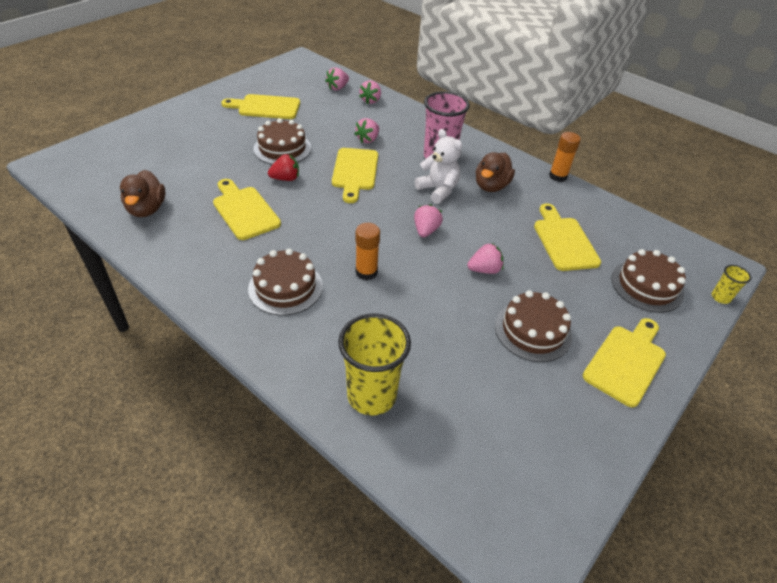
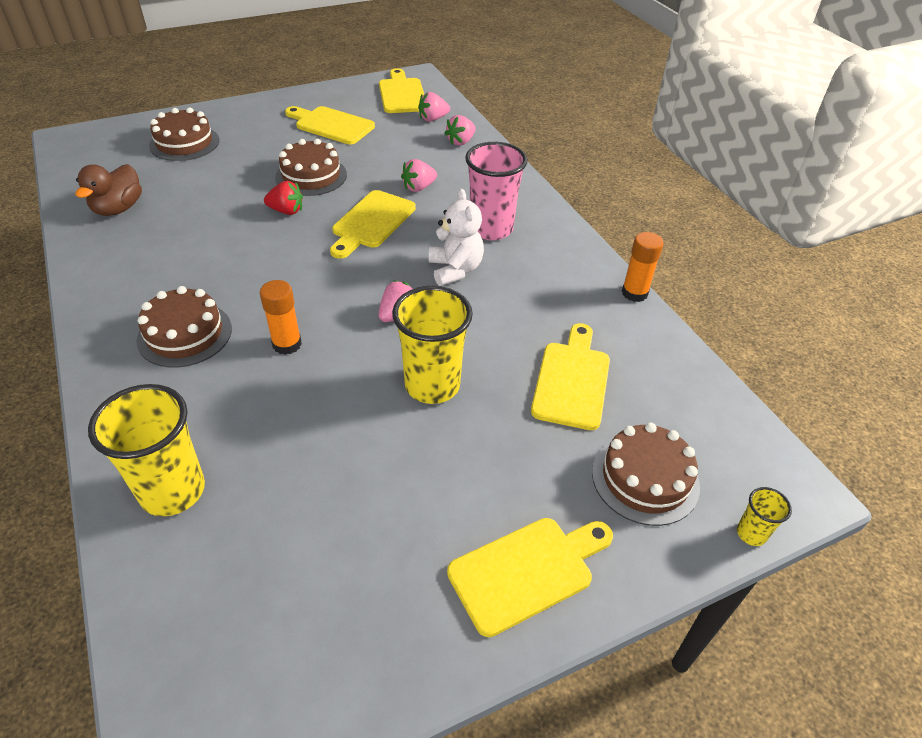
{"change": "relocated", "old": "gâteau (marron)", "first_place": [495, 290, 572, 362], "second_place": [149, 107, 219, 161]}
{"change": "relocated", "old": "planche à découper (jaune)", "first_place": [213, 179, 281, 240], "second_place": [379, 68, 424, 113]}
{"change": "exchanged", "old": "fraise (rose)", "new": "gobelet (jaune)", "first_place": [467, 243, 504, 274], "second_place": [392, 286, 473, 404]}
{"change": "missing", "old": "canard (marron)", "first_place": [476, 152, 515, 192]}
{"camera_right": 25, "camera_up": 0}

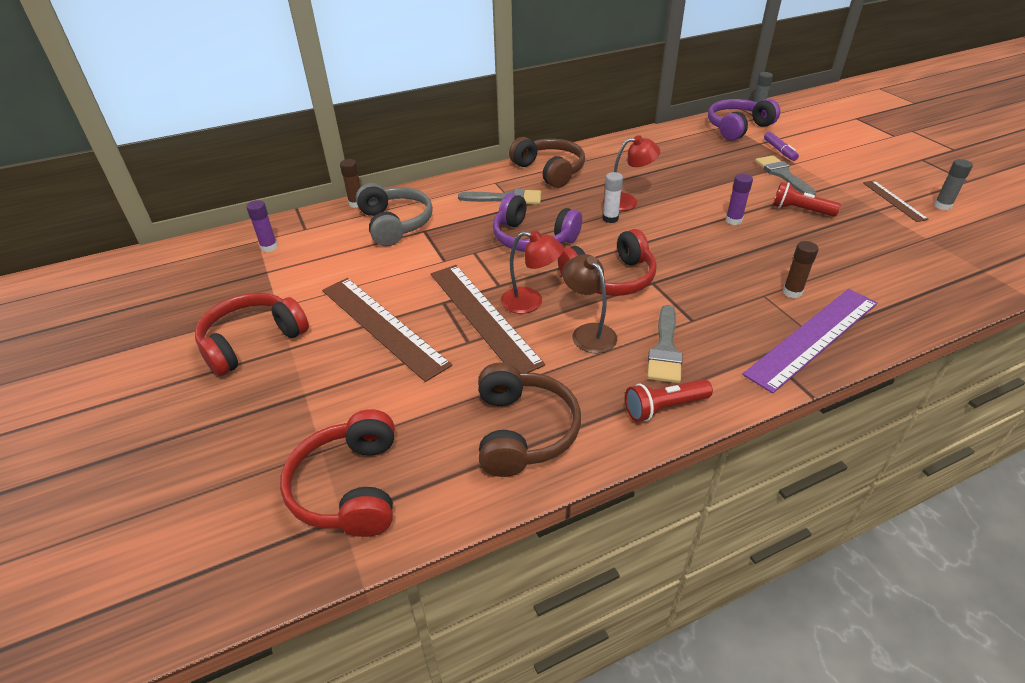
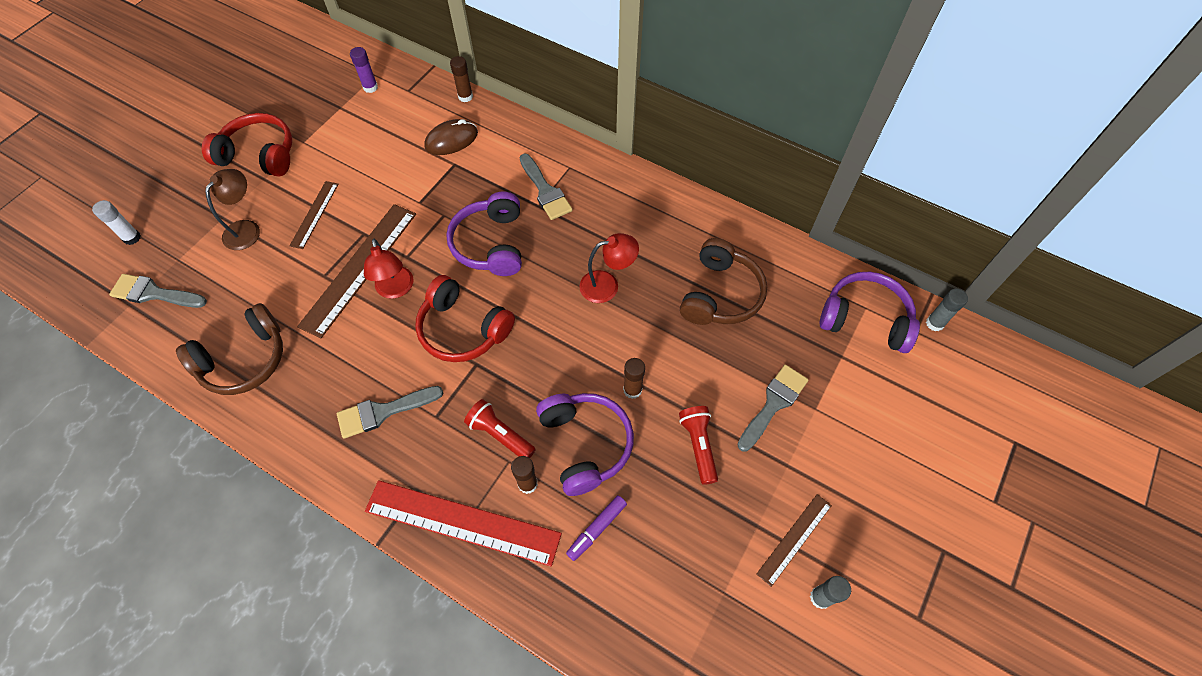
{"change": "relocated", "old": "bâton de colle (blanc)", "first_place": [603, 172, 623, 223], "second_place": [92, 200, 141, 245]}
{"change": "exchanged", "old": "casque audio (rouge)", "new": "pinceau (gris)", "first_place": [280, 409, 394, 537], "second_place": [109, 274, 207, 308]}
{"change": "relocated", "old": "lampe (marron)", "first_place": [562, 254, 617, 353], "second_place": [205, 169, 260, 250]}
{"change": "size", "old": "règle (marron)", "first_place": [322, 278, 452, 382], "second_place": [289, 181, 338, 249], "factor": 0.53}
{"change": "colour", "old": "règle (violet)", "new": "règle (rouge)", "first_place": [742, 289, 878, 394], "second_place": [365, 480, 562, 566]}
{"change": "exchanged", "old": "casque audio (gris)", "new": "souris (marron)", "first_place": [356, 183, 433, 246], "second_place": [424, 119, 478, 155]}
{"change": "relocated", "old": "lampe de poche (rouge)", "first_place": [625, 379, 713, 422], "second_place": [464, 399, 536, 458]}
{"change": "appeared", "new": "casque audio (violet)", "second_place": [536, 393, 634, 496]}
{"change": "relocated", "old": "feutre (violet)", "first_place": [764, 132, 799, 161], "second_place": [566, 495, 627, 561]}
{"change": "spun", "old": "lampe (rouge)", "first_place": [603, 135, 660, 211], "second_place": [580, 233, 639, 303], "degrees": -60}
{"change": "colour", "old": "bâton de colle (violet)", "new": "bâton de colle (marron)", "first_place": [725, 174, 753, 225], "second_place": [623, 358, 645, 399]}
{"change": "relocated", "old": "casque audio (marron)", "first_place": [509, 137, 585, 188], "second_place": [680, 238, 767, 325]}
{"camera_right": 55, "camera_up": 20}

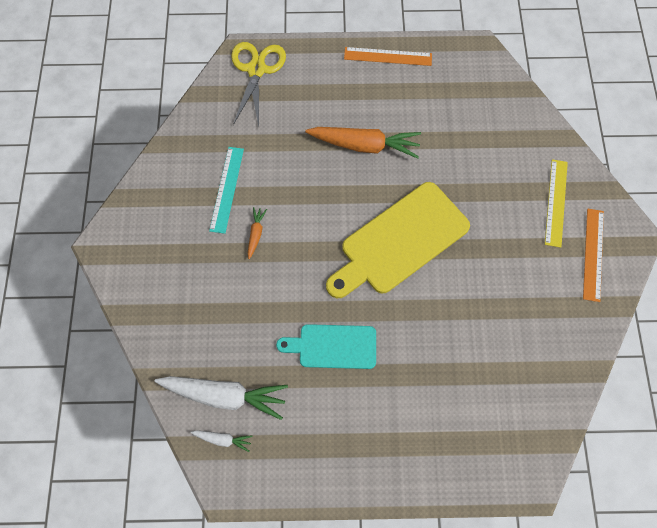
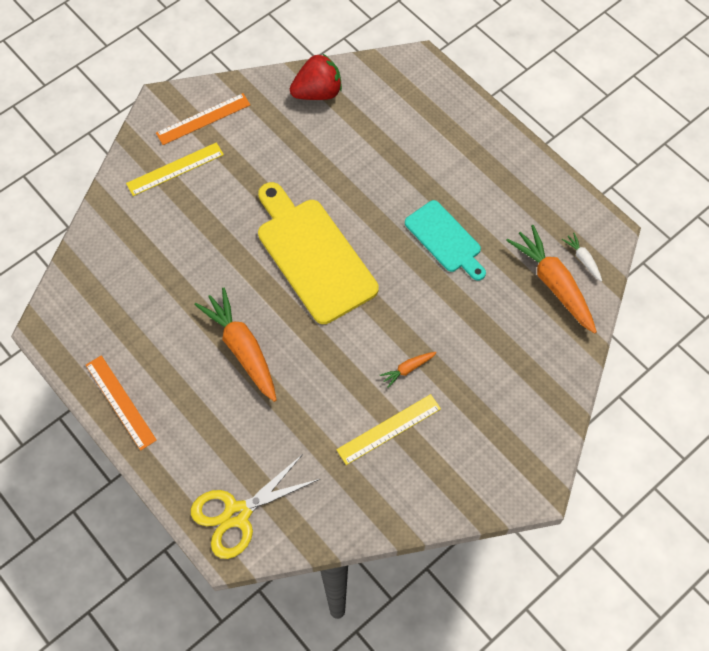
{"change": "spun", "old": "planche à découper (jaune)", "first_place": [326, 182, 470, 298], "second_place": [258, 182, 379, 324], "degrees": -135}
{"change": "appeared", "new": "fraise (rouge)", "second_place": [290, 53, 342, 100]}
{"change": "colour", "old": "règle (turquoise)", "new": "règle (jaune)", "first_place": [209, 147, 244, 234], "second_place": [336, 394, 441, 465]}
{"change": "colour", "old": "carotte (blanc)", "new": "carotte (orange)", "first_place": [155, 376, 288, 420], "second_place": [506, 225, 597, 334]}
{"camera_right": -130, "camera_up": -5}

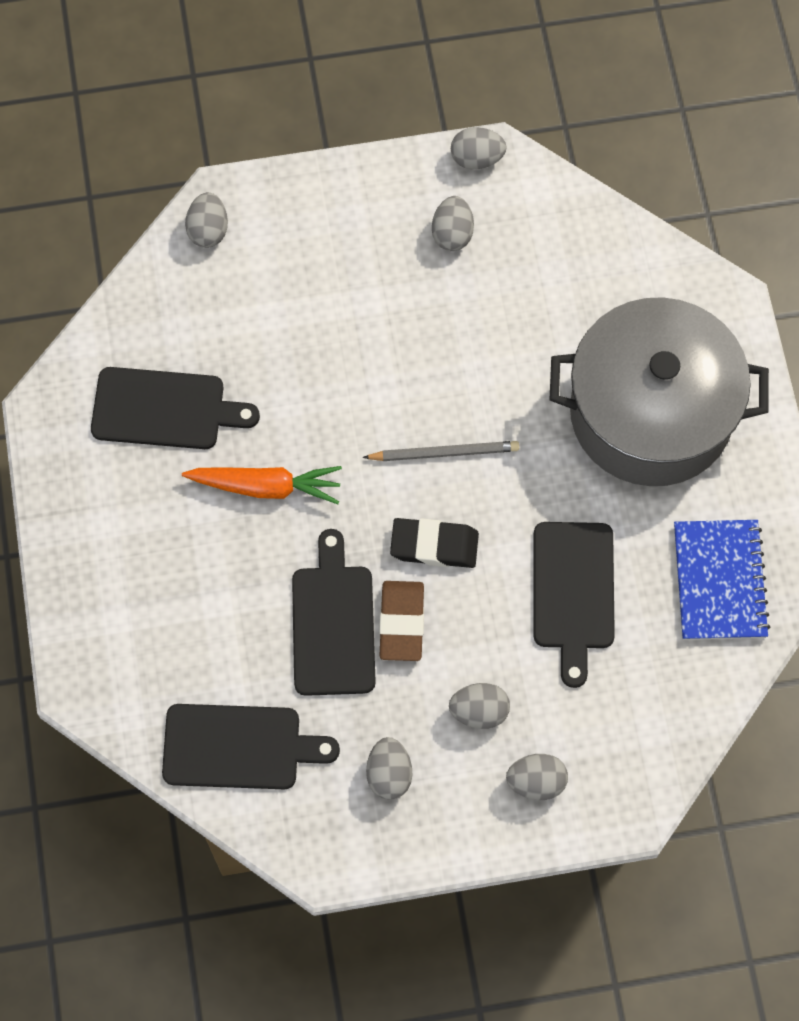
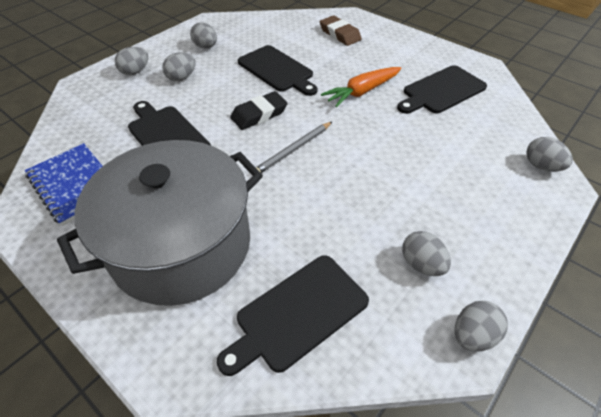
{"change": "relocated", "old": "planche à découper (noir)", "first_place": [162, 704, 340, 789], "second_place": [217, 255, 369, 376]}
{"change": "relocated", "old": "gomme (marron)", "first_place": [379, 581, 424, 661], "second_place": [320, 16, 362, 46]}
{"camera_right": 140, "camera_up": -20}

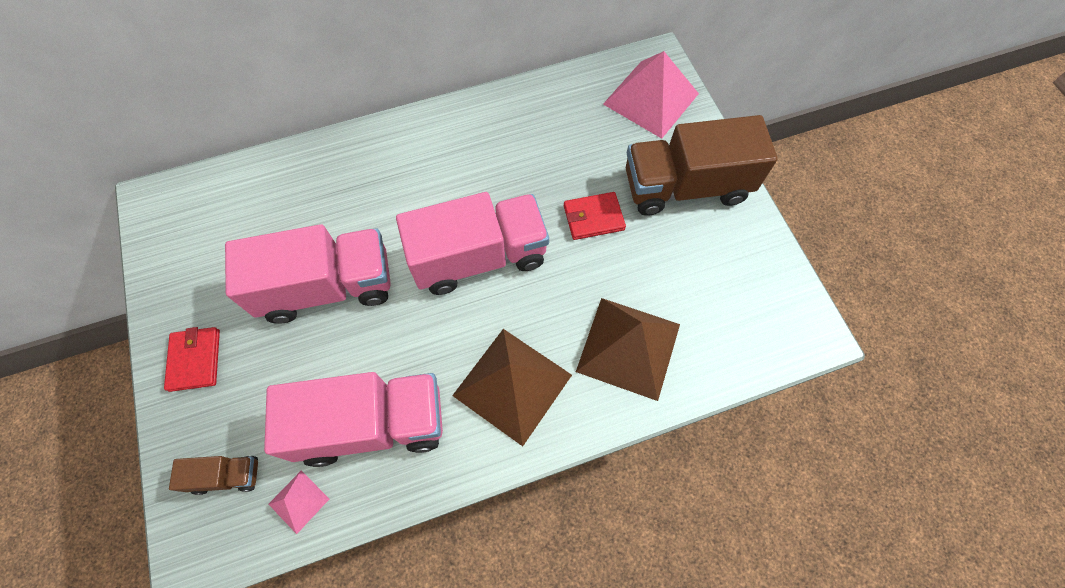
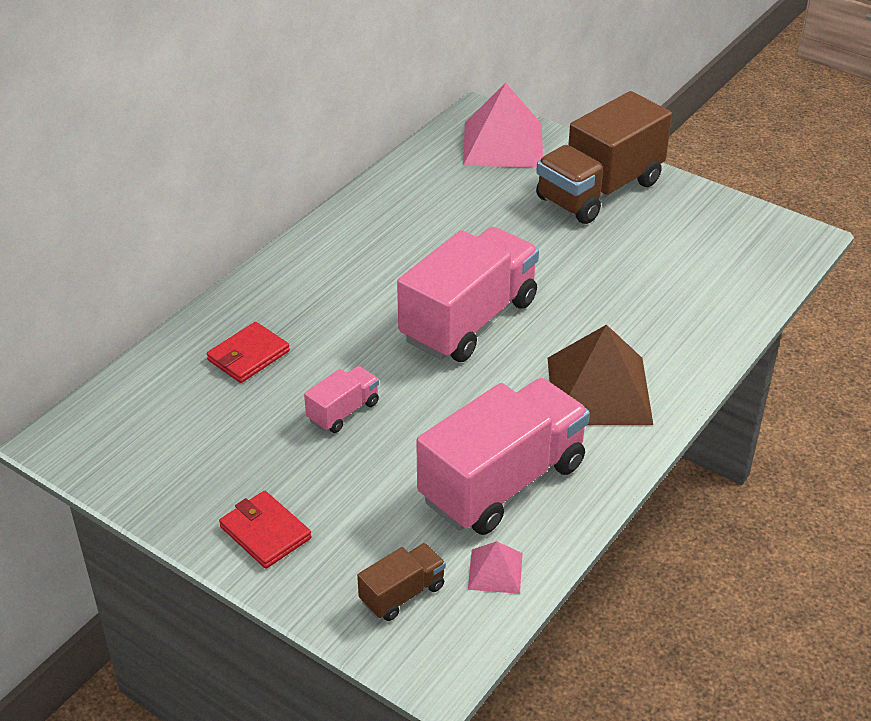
{"change": "relocated", "old": "portefeuille (rouge)", "first_place": [564, 192, 626, 240], "second_place": [207, 322, 290, 383]}
{"change": "size", "old": "camion (rose)", "first_place": [225, 224, 391, 324], "second_place": [304, 366, 379, 433], "factor": 0.46}
{"change": "missing", "old": "pyramide (marron)", "first_place": [576, 298, 680, 401]}
{"camera_right": -35, "camera_up": -25}

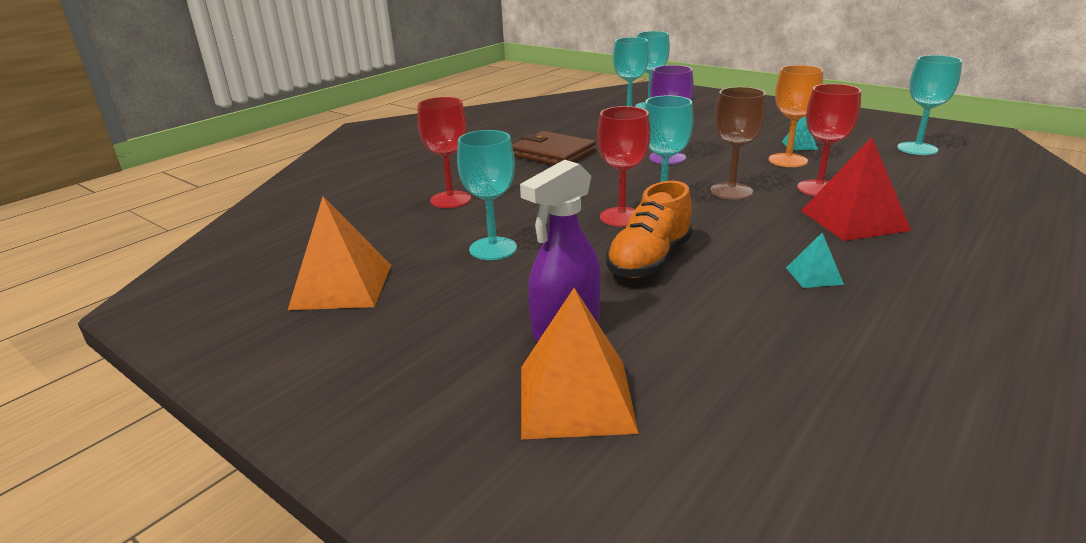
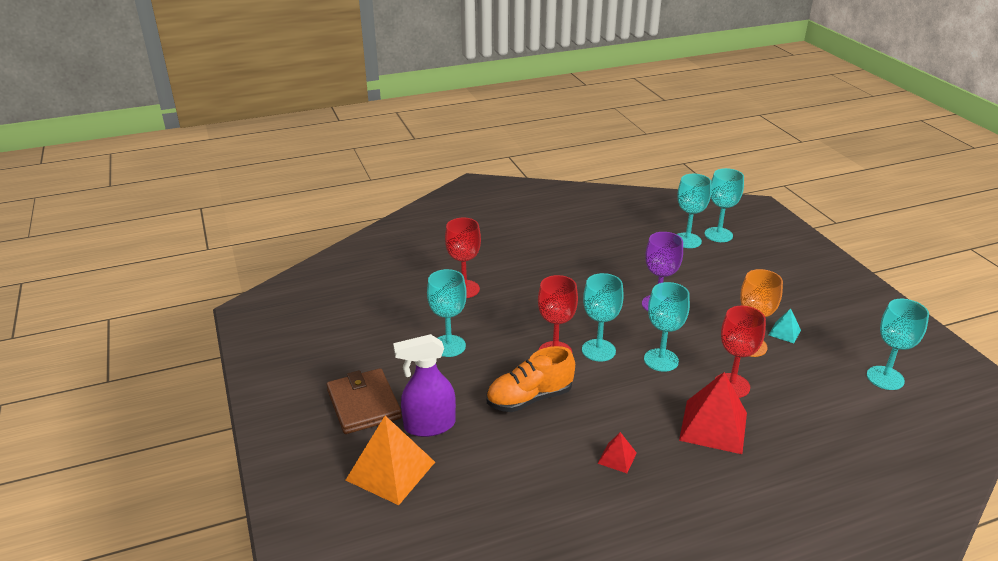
{"change": "relocated", "old": "portefeuille (marron)", "first_place": [512, 131, 596, 165], "second_place": [327, 368, 402, 434]}
{"change": "colour", "old": "pyramide (turquoise)", "new": "pyramide (rouge)", "first_place": [786, 233, 844, 288], "second_place": [598, 432, 637, 473]}
{"change": "colour", "old": "verre à pied (marron)", "new": "verre à pied (turquoise)", "first_place": [710, 87, 766, 200], "second_place": [644, 282, 690, 372]}
{"change": "missing", "old": "pyramide (orange)", "first_place": [288, 197, 391, 310]}
{"camera_right": 30, "camera_up": 5}

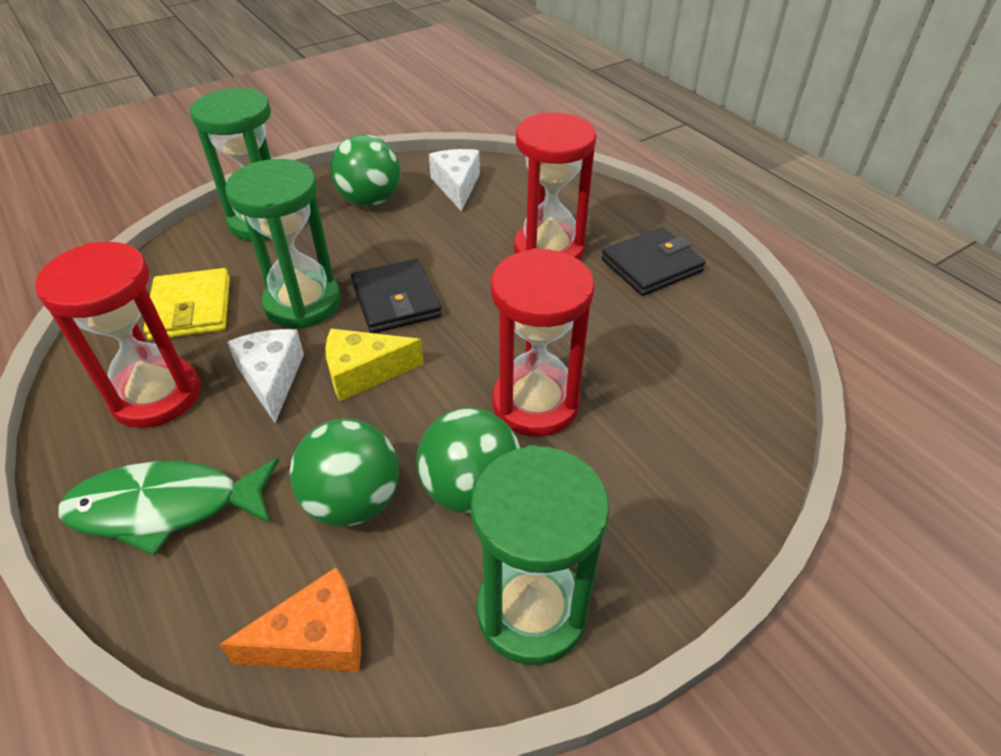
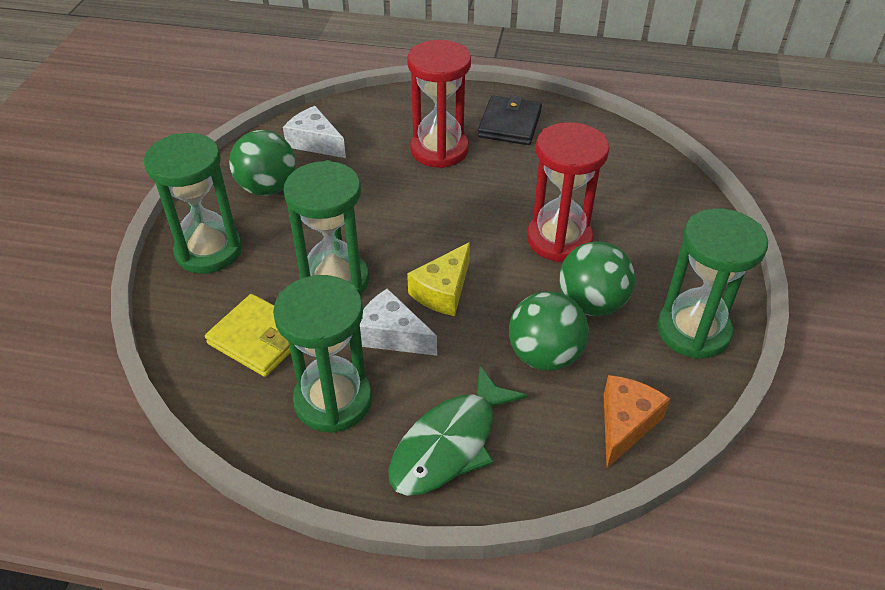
{"change": "colour", "old": "sablier (rouge)", "new": "sablier (vert)", "first_place": [35, 242, 200, 428], "second_place": [273, 275, 372, 433]}
{"change": "missing", "old": "portefeuille (noir)", "first_place": [351, 259, 442, 333]}
{"camera_right": -45, "camera_up": 0}

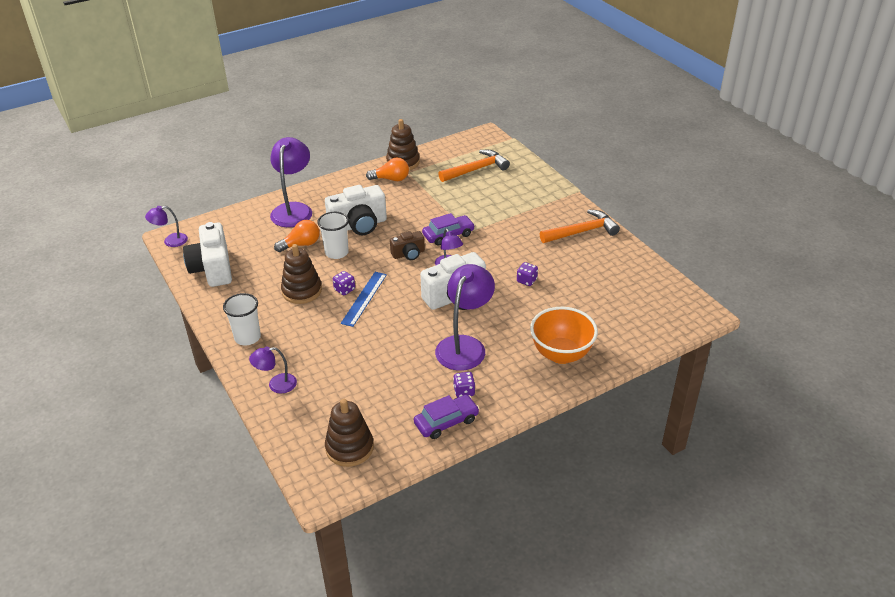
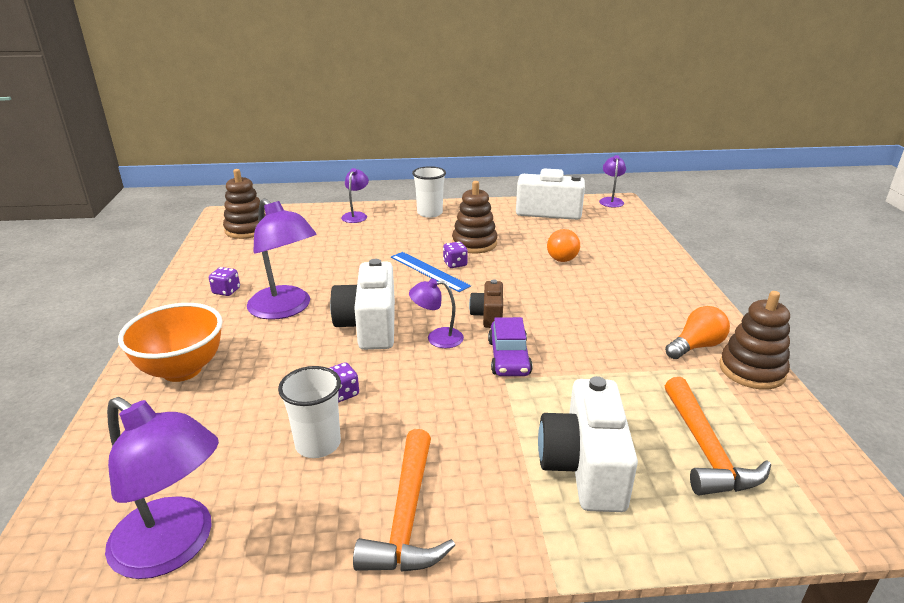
{"change": "relocated", "old": "lampe (violet)", "first_place": [270, 137, 312, 227], "second_place": [105, 397, 219, 579]}
{"change": "relocated", "old": "gobelet (blanc)", "first_place": [317, 212, 349, 259], "second_place": [278, 366, 341, 458]}
{"change": "relocated", "old": "appareil photo (blanc)", "first_place": [325, 185, 387, 235], "second_place": [538, 376, 638, 512]}
{"change": "spun", "old": "ampoule (orange)", "first_place": [366, 158, 409, 181], "second_place": [665, 306, 730, 359], "degrees": -150}
{"change": "missing", "old": "voiture (violet)", "first_place": [414, 395, 480, 439]}
{"camera_right": 115, "camera_up": -10}

